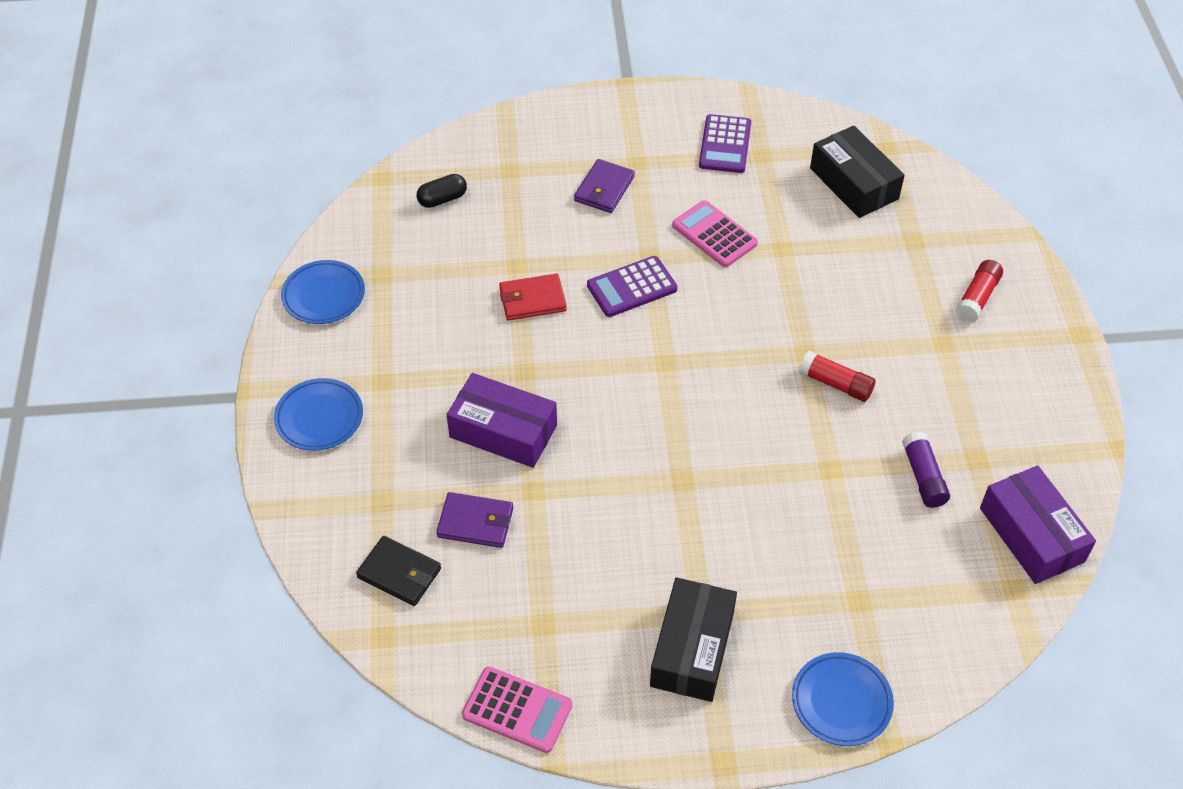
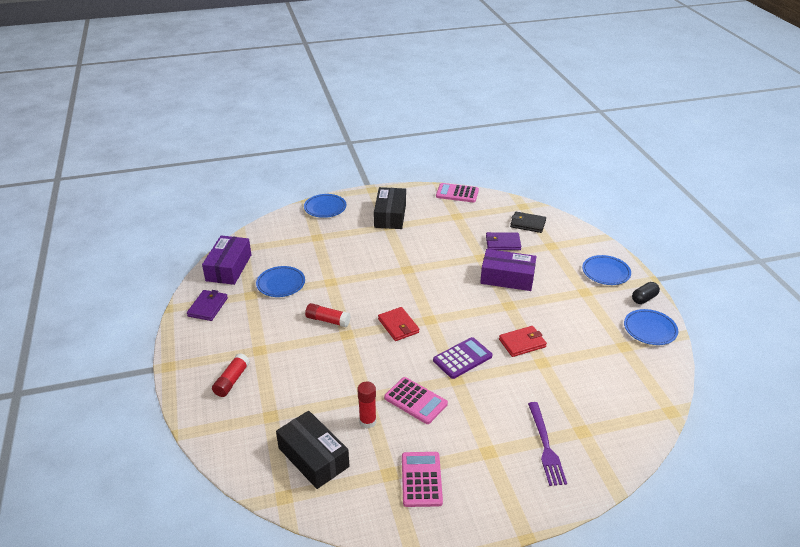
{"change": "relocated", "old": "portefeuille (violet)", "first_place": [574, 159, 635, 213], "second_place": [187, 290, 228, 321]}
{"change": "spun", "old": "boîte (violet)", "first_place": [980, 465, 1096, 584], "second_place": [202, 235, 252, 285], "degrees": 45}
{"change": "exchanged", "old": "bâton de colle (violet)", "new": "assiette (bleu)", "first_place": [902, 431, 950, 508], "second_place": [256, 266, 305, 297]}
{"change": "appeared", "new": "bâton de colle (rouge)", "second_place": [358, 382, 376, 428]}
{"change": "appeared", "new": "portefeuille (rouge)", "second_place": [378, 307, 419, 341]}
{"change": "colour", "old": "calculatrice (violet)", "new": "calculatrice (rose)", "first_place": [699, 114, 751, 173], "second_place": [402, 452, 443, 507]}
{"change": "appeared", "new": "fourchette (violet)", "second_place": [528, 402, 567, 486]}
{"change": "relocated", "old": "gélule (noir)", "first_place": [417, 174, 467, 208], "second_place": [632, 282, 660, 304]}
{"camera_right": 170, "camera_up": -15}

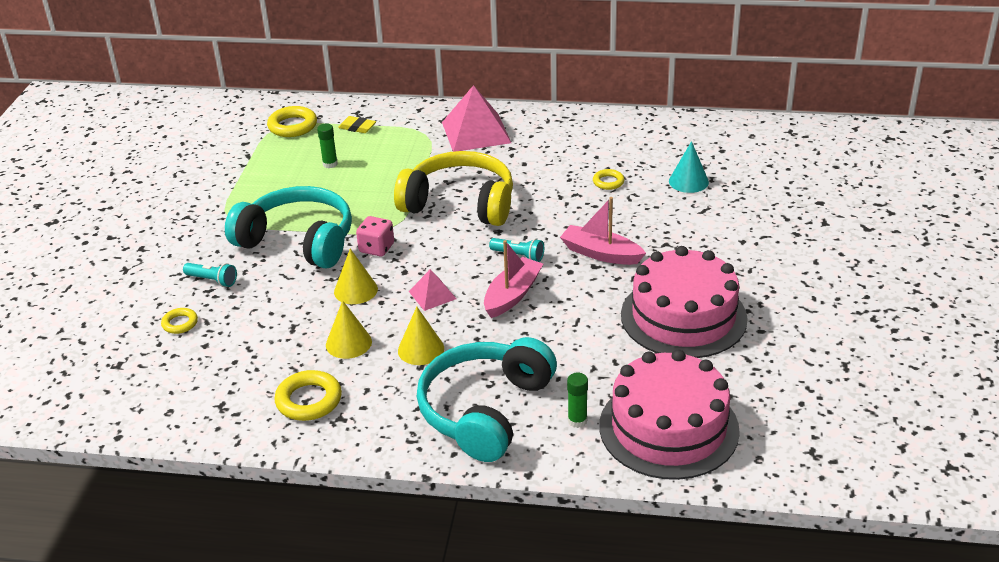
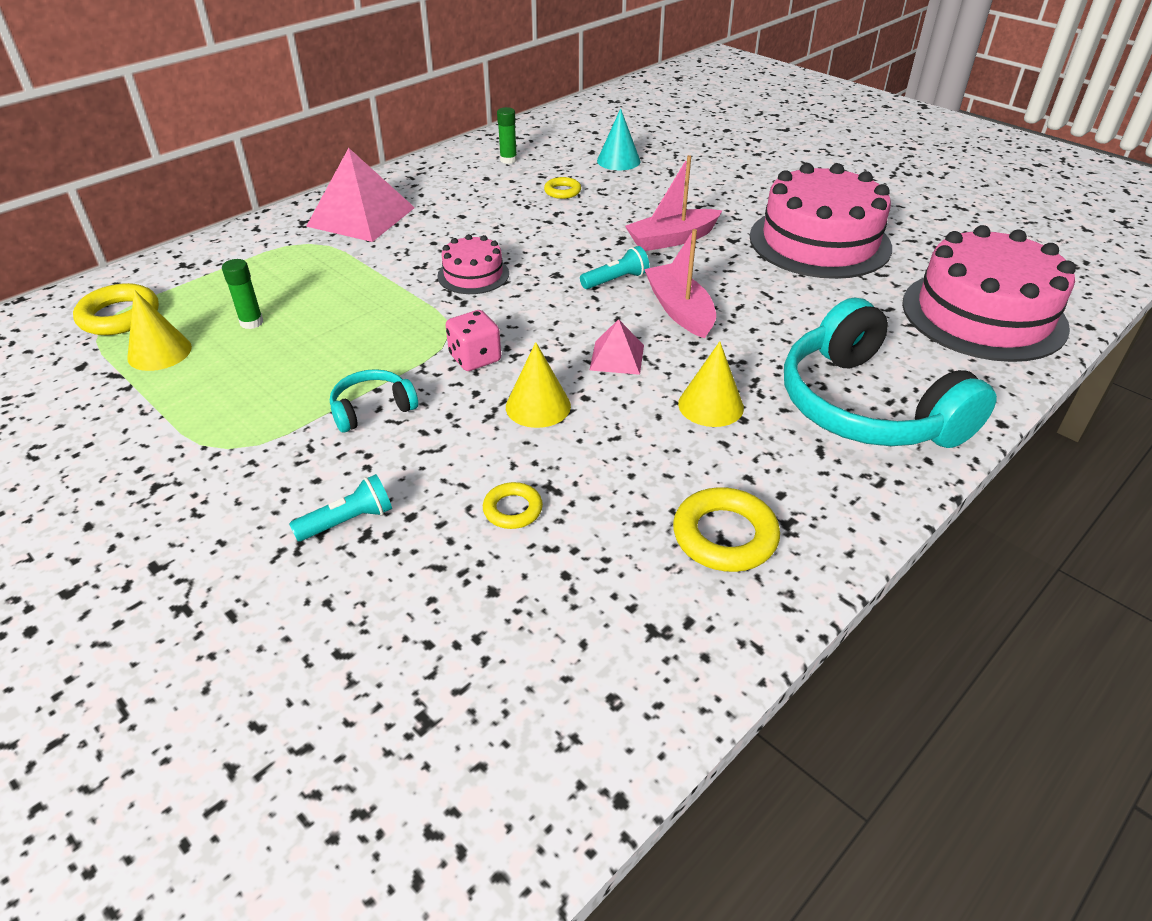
{"change": "relocated", "old": "cône (jaune)", "first_place": [326, 300, 372, 359], "second_place": [127, 290, 192, 371]}
{"change": "size", "old": "casque audio (turquoise)", "first_place": [225, 186, 352, 268], "second_place": [330, 369, 418, 432], "factor": 0.45}
{"change": "exchanged", "old": "casque audio (jaune)", "new": "gâteau (rose)", "first_place": [394, 151, 513, 226], "second_place": [437, 234, 509, 294]}
{"change": "relocated", "old": "anneau (jaune)", "first_place": [161, 308, 198, 334], "second_place": [483, 482, 543, 529]}
{"change": "relocated", "old": "bâton de colle (vert)", "first_place": [567, 373, 588, 428], "second_place": [497, 107, 517, 164]}
{"change": "missing", "old": "gomme (jaune)", "first_place": [338, 116, 376, 133]}
{"camera_right": -55, "camera_up": 5}

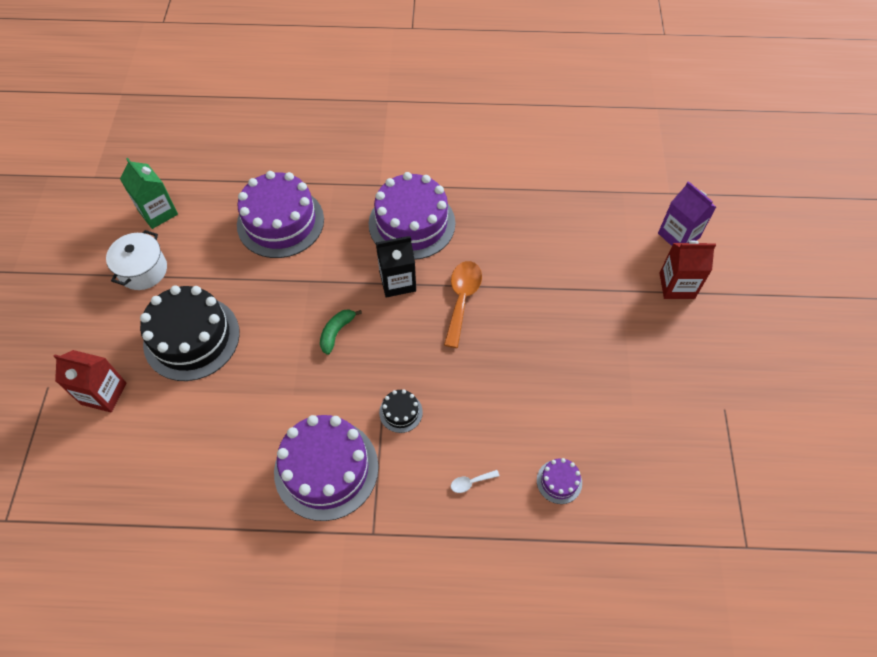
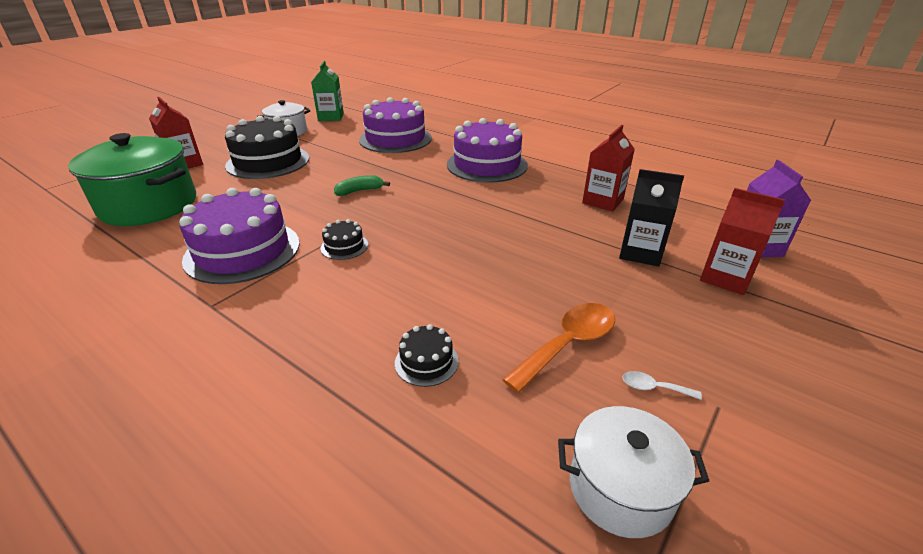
{"change": "appeared", "new": "marmite (vert)", "second_place": [68, 133, 196, 226]}
{"change": "colour", "old": "gâteau (violet)", "new": "gâteau (noir)", "first_place": [537, 458, 582, 504], "second_place": [395, 324, 459, 387]}
{"change": "relocated", "old": "cuillère (orange)", "first_place": [444, 261, 482, 348], "second_place": [502, 303, 615, 393]}
{"change": "appeared", "new": "marmite (blanc)", "second_place": [558, 406, 709, 538]}
{"change": "appeared", "new": "brique de lait (rouge)", "second_place": [582, 125, 635, 212]}
{"change": "relocated", "old": "brique de lait (noir)", "first_place": [376, 236, 416, 298], "second_place": [619, 169, 684, 266]}
{"change": "relocated", "old": "cuillère (blanc)", "first_place": [451, 470, 499, 493], "second_place": [623, 371, 702, 400]}
{"camera_right": 35, "camera_up": -25}

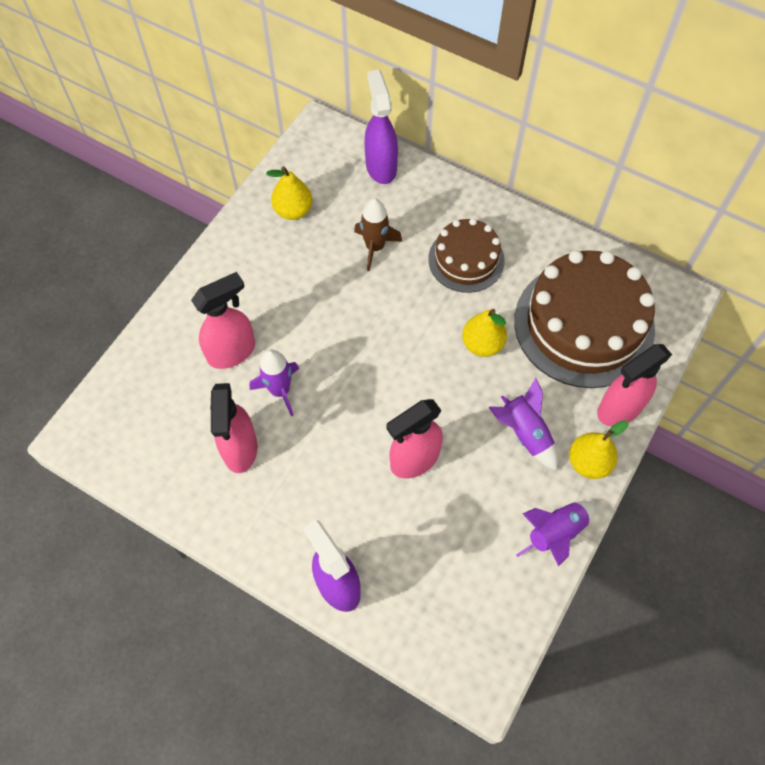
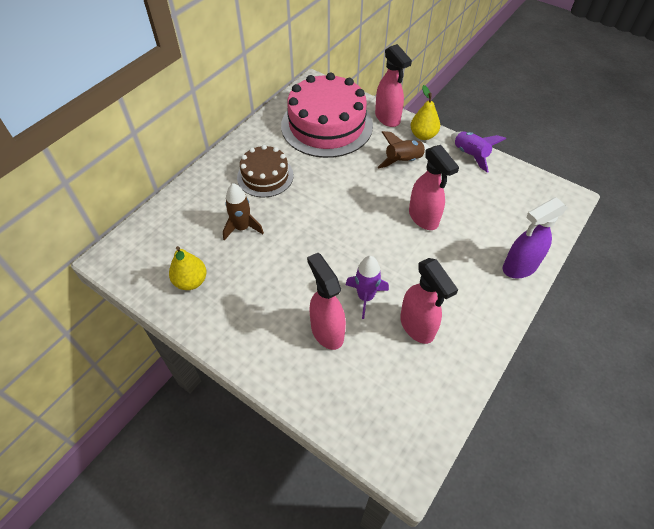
{"change": "colour", "old": "gâteau (marron)", "new": "gâteau (rose)", "first_place": [514, 250, 655, 388], "second_place": [281, 72, 373, 158]}
{"change": "colour", "old": "fusée (violet)", "new": "fusée (marron)", "first_place": [488, 378, 558, 471], "second_place": [377, 131, 430, 168]}
{"change": "spun", "old": "vaporisateur (rose)", "first_place": [210, 383, 258, 473], "second_place": [400, 258, 458, 344], "degrees": 60}
{"change": "missing", "old": "vaporisateur (violet)", "first_place": [365, 69, 398, 184]}
{"change": "missing", "old": "poire (jaune)", "first_place": [462, 309, 507, 357]}
{"camera_right": -85, "camera_up": -10}

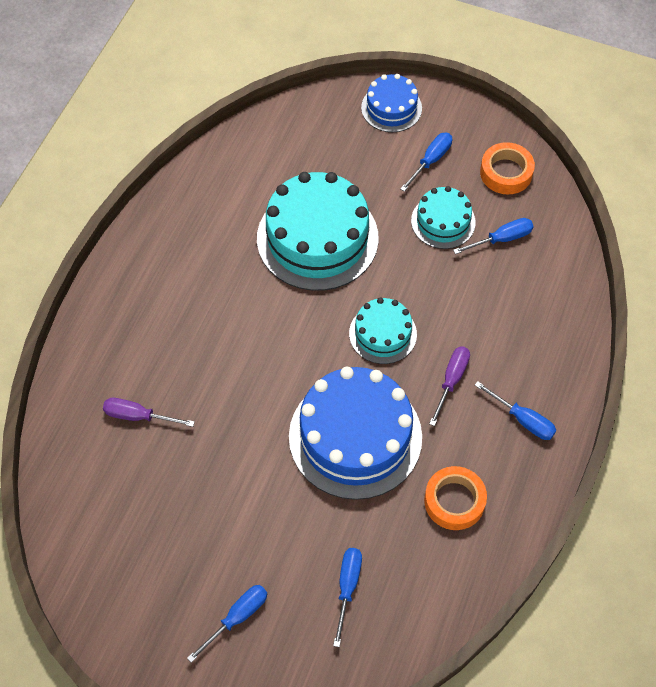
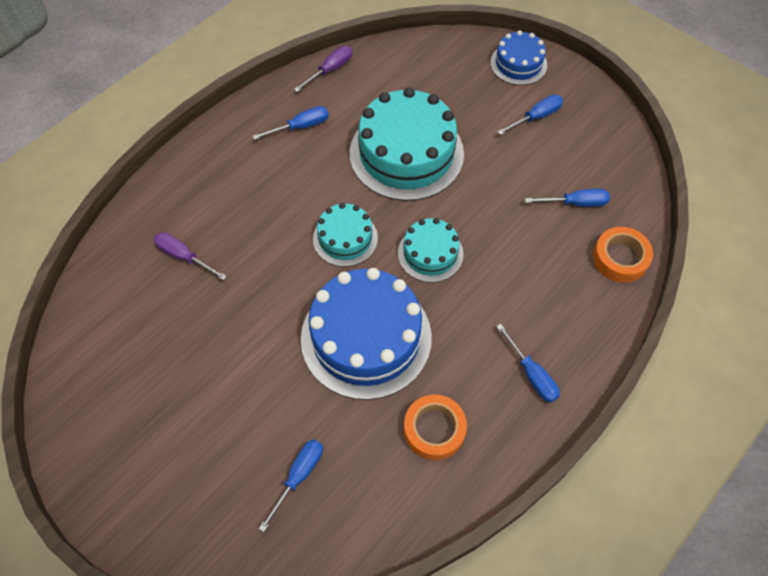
{"change": "relocated", "old": "tournevis (bleu)", "first_place": [187, 585, 267, 663], "second_place": [253, 106, 329, 140]}
{"change": "relocated", "old": "tournevis (violet)", "first_place": [429, 346, 470, 426], "second_place": [294, 46, 352, 92]}
{"change": "relocated", "old": "gâteau (turquoise)", "first_place": [411, 186, 476, 249], "second_place": [313, 203, 378, 267]}
{"change": "relocated", "old": "ruban adhésif (orange)", "first_place": [480, 142, 535, 194], "second_place": [593, 227, 653, 283]}
{"camera_right": 20, "camera_up": 0}

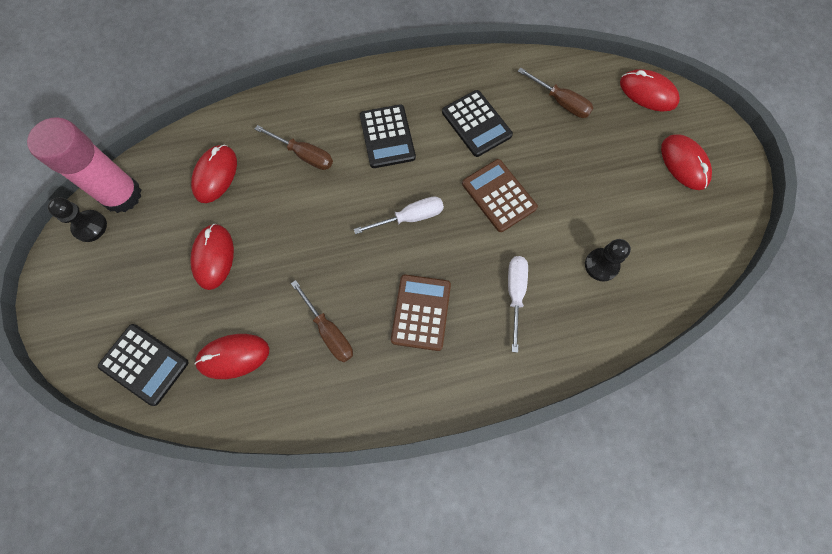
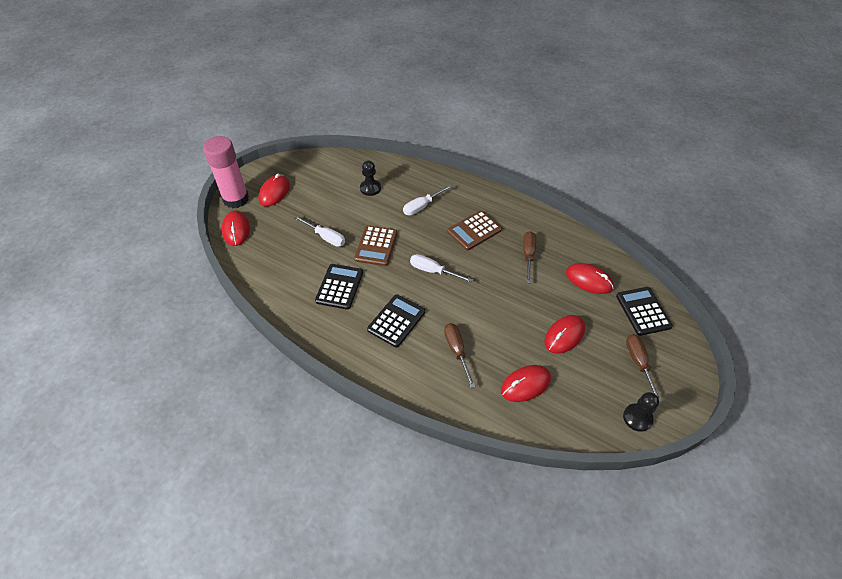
{"change": "relocated", "old": "bâton de colle (rose)", "first_place": [27, 117, 141, 213], "second_place": [203, 136, 249, 208]}
{"change": "appeared", "new": "tournevis (blanc)", "second_place": [294, 216, 345, 247]}
{"change": "relocated", "old": "tournevis (marron)", "first_place": [518, 68, 593, 118], "second_place": [626, 334, 662, 402]}
{"camera_right": -135, "camera_up": -20}

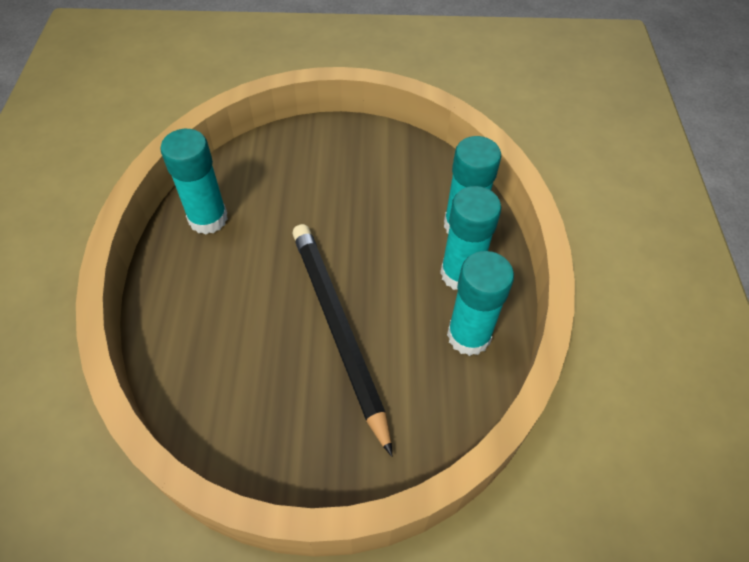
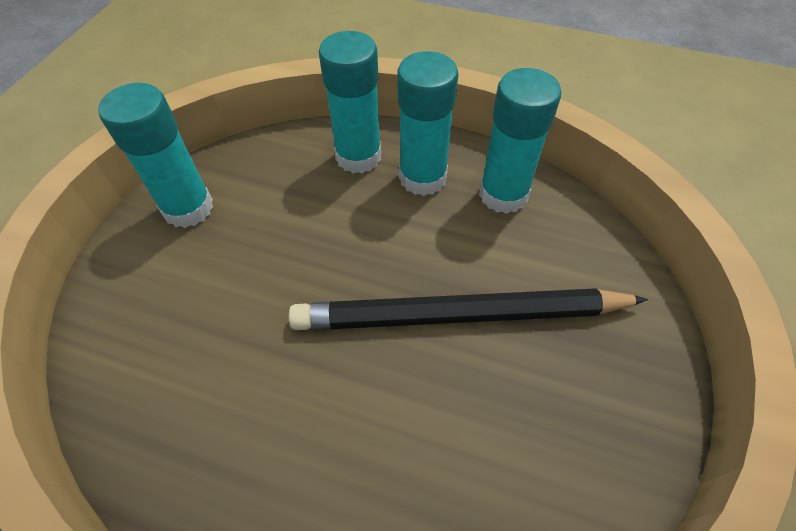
{"change": "relocated", "old": "bâton de colle (turquoise)", "first_place": [160, 129, 228, 235], "second_place": [98, 83, 213, 228]}
{"camera_right": -70, "camera_up": 0}

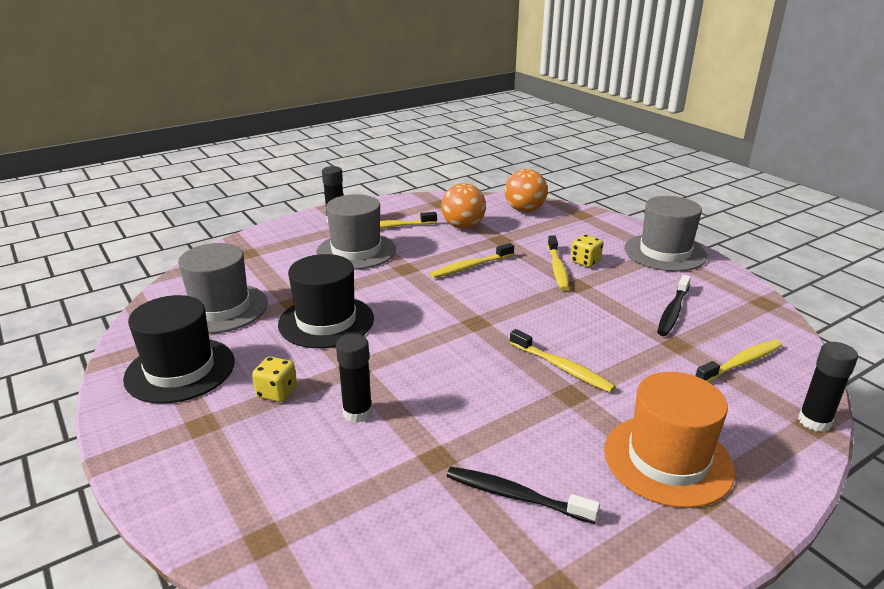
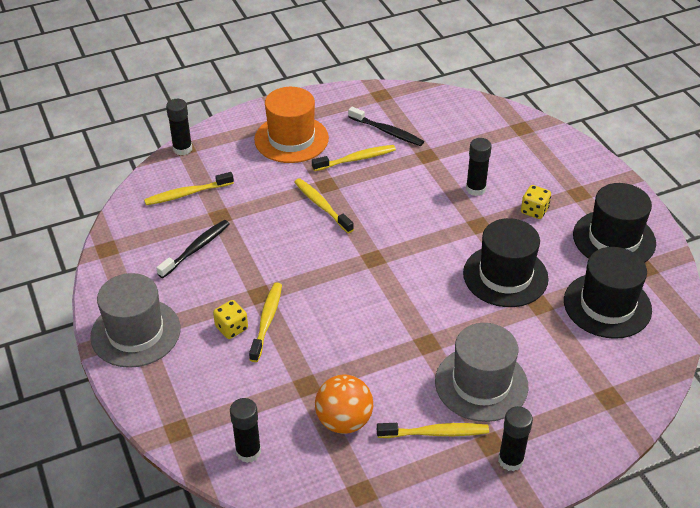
{"change": "exchanged", "old": "balle (orange)", "new": "bâton de colle (noir)", "first_place": [505, 169, 548, 212], "second_place": [230, 398, 261, 463]}
{"change": "relocated", "old": "brosse à dents (jaune)", "first_place": [430, 243, 514, 278], "second_place": [312, 145, 396, 171]}
{"change": "colour", "old": "chapeau (gris)", "new": "chapeau (noir)", "first_place": [178, 243, 268, 334], "second_place": [564, 247, 652, 339]}
{"camera_right": -170, "camera_up": 15}

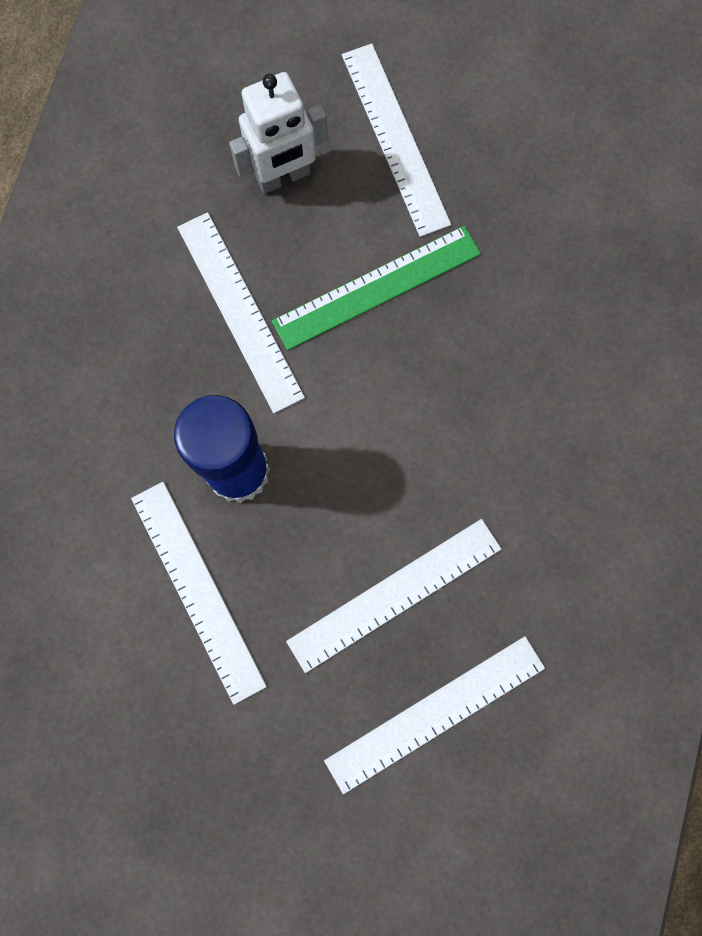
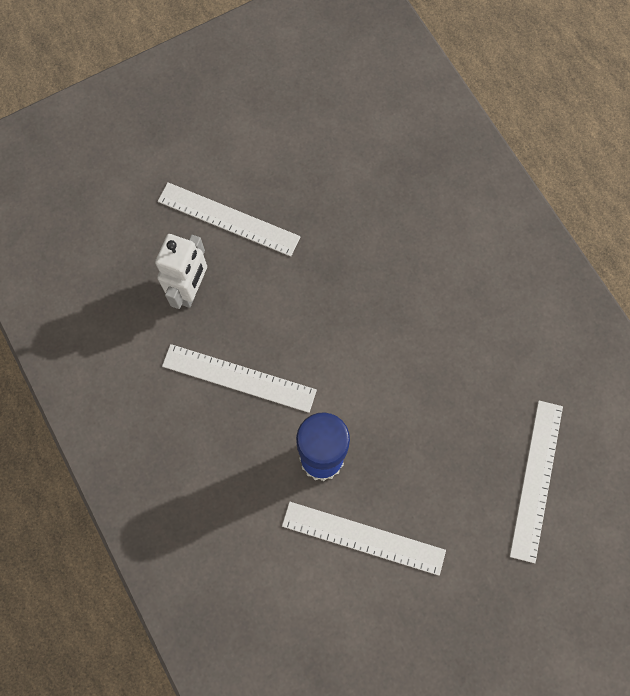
{"change": "missing", "old": "règle (vert)", "first_place": [272, 226, 481, 350]}
{"change": "missing", "old": "règle (blanc)", "first_place": [286, 519, 501, 673]}
{"camera_right": -45, "camera_up": -5}

